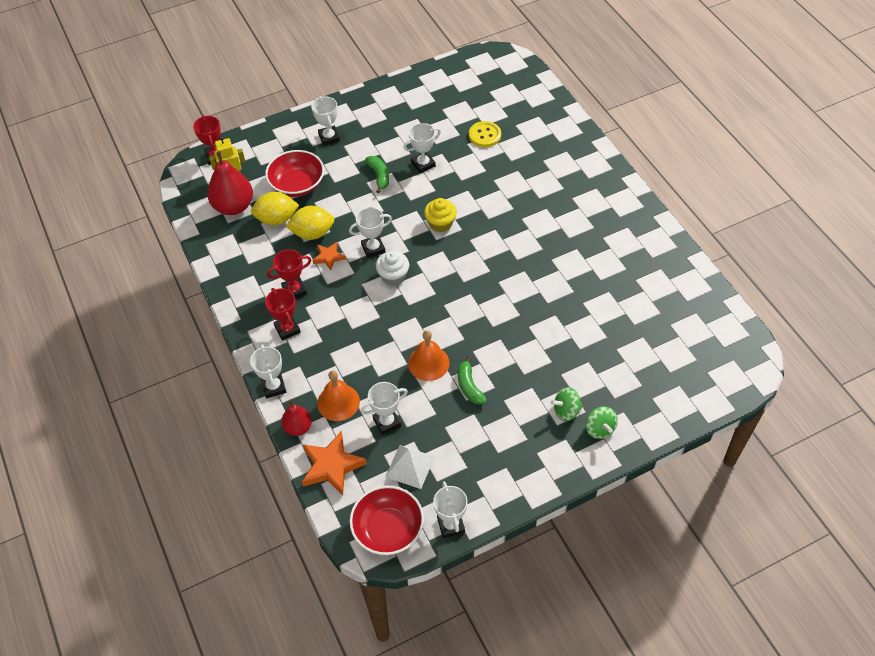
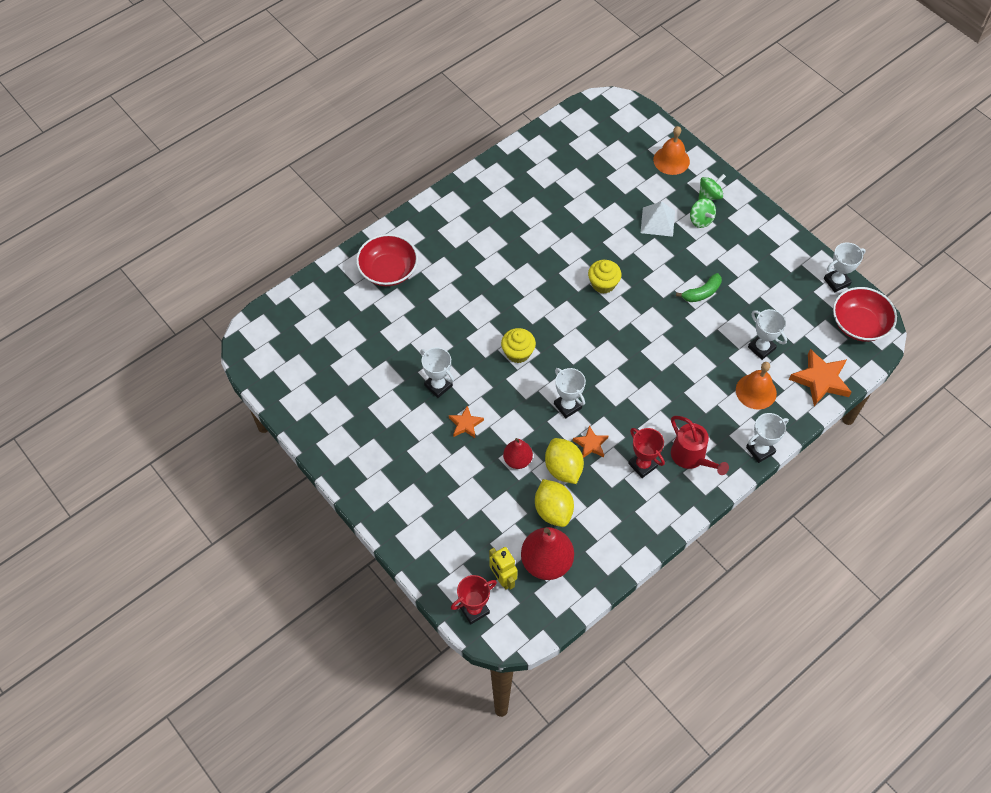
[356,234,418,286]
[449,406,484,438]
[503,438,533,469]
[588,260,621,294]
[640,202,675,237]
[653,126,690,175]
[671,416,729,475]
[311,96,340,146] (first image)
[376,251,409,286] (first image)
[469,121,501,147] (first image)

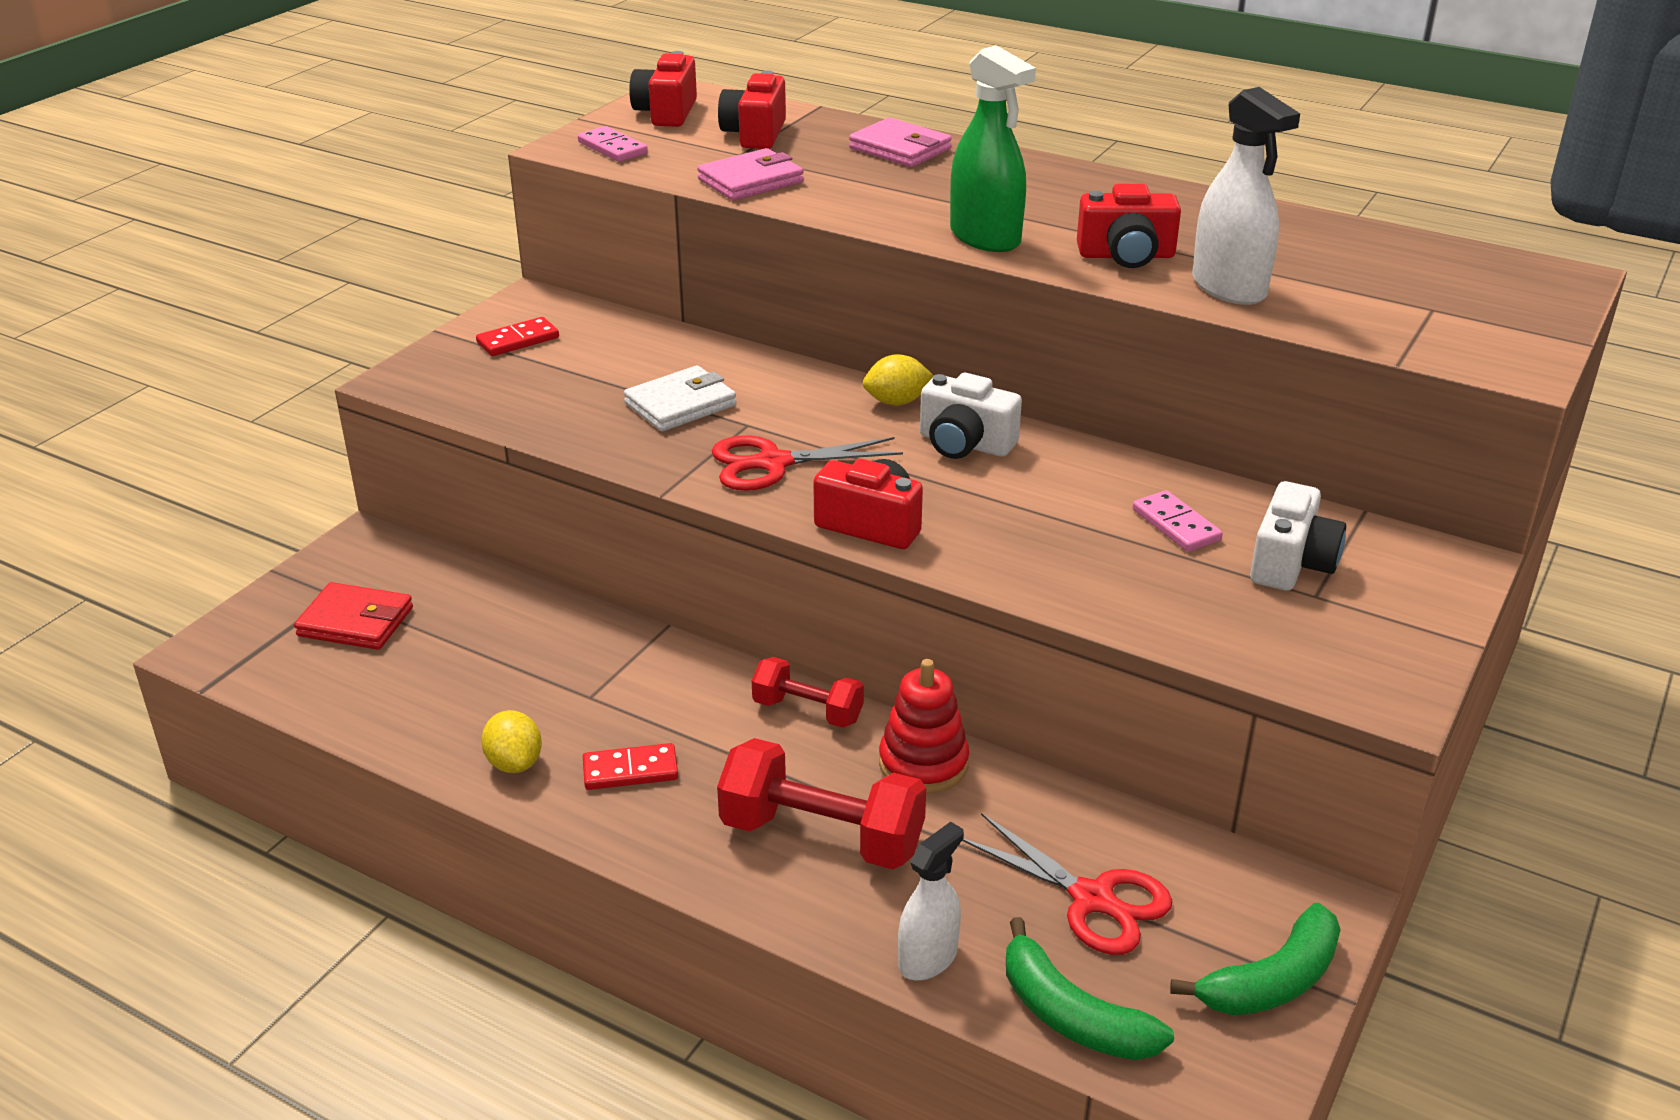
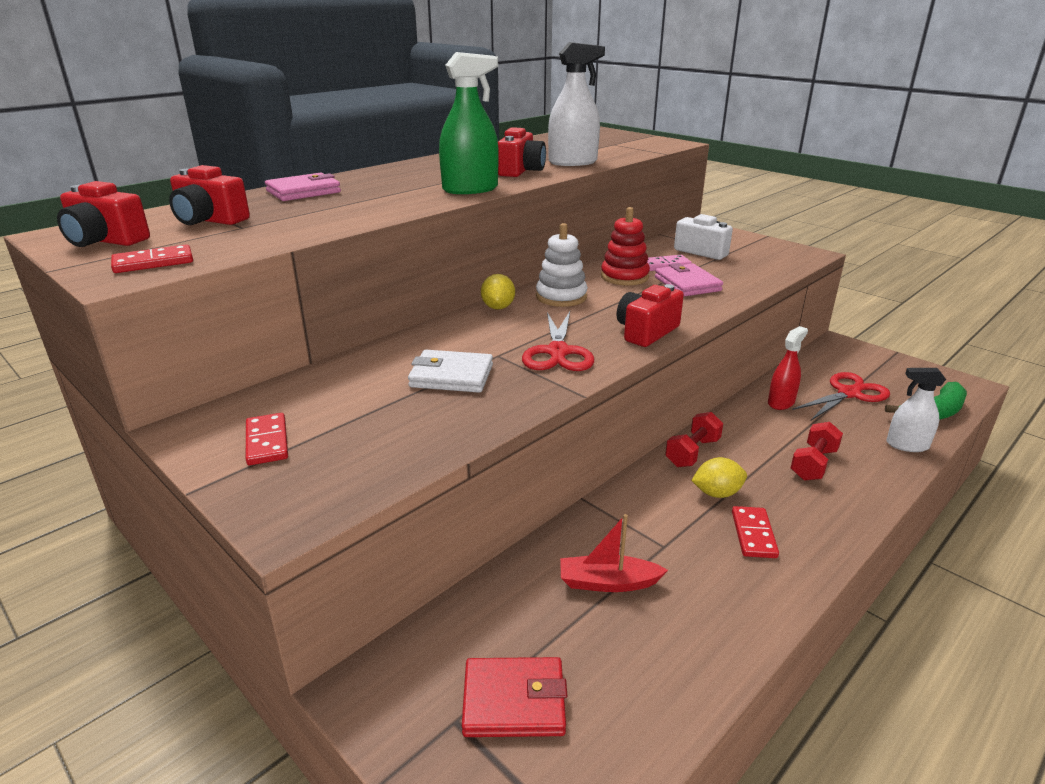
[111,244,193,273]
[408,350,493,393]
[462,657,567,737]
[536,223,588,307]
[560,514,668,592]
[601,207,650,285]
[655,263,723,296]
[691,457,747,498]
[768,326,808,410]
[791,422,843,481]
[887,368,946,452]
[1170,903,1341,1015] (first image)

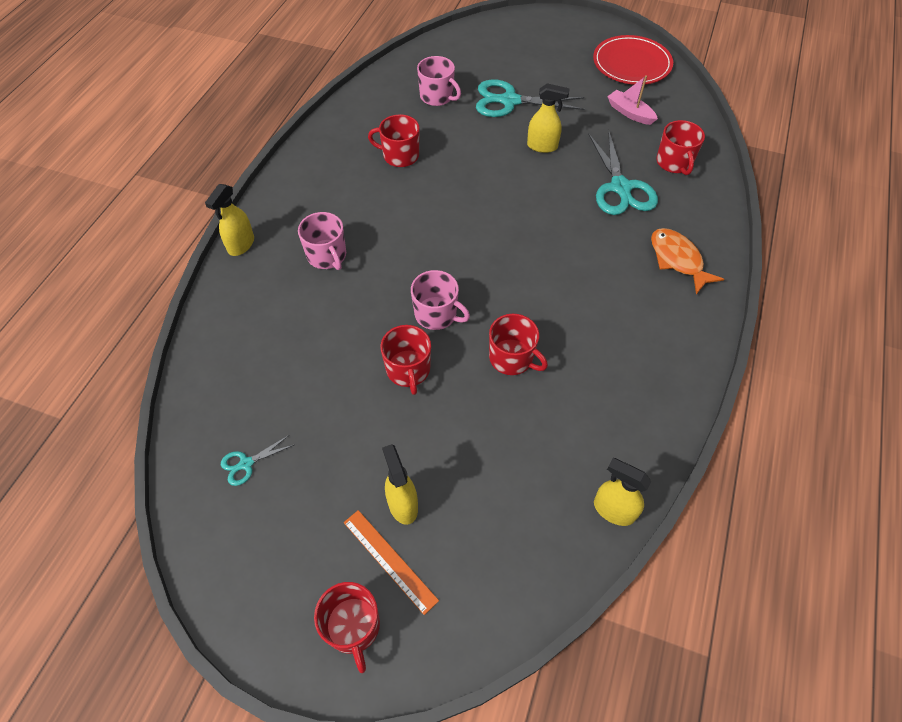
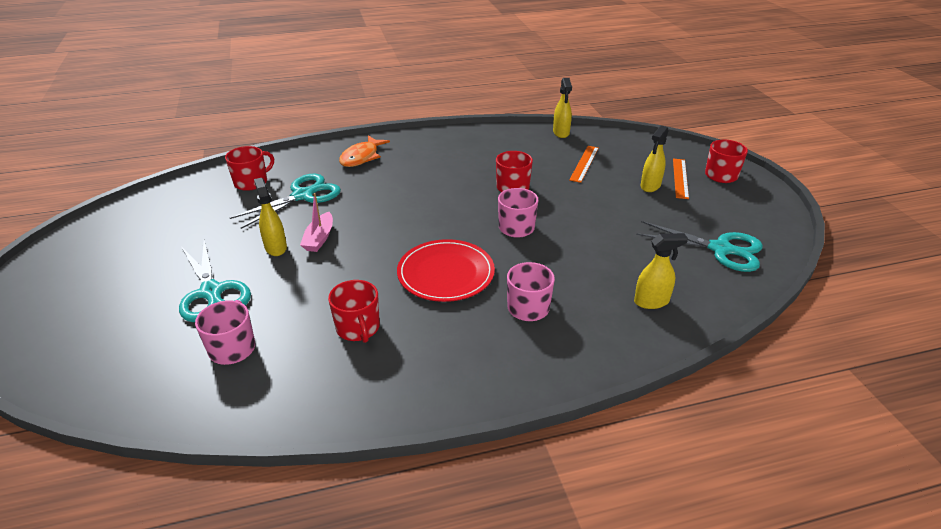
[300,193,333,252]
[397,239,495,302]
[569,146,599,183]
[634,233,688,309]
[636,221,763,272]
[380,325,431,395] (first image)

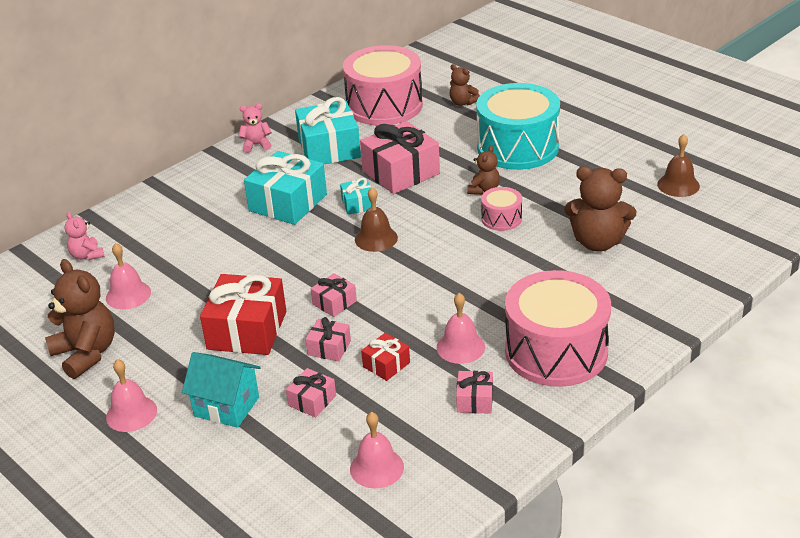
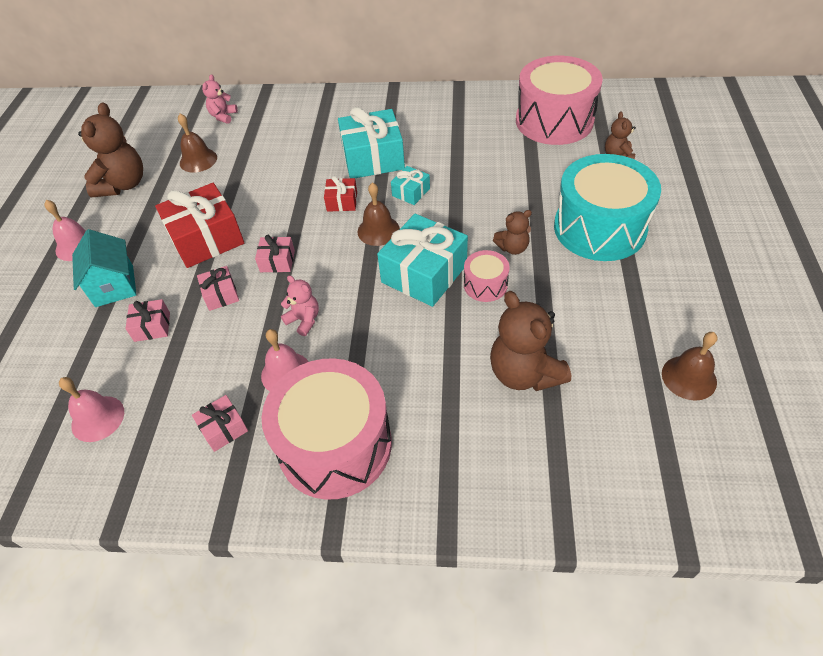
[178,114,217,173]
[281,275,319,336]
[324,176,357,212]
[377,214,468,307]
[360,121,440,194] (first image)

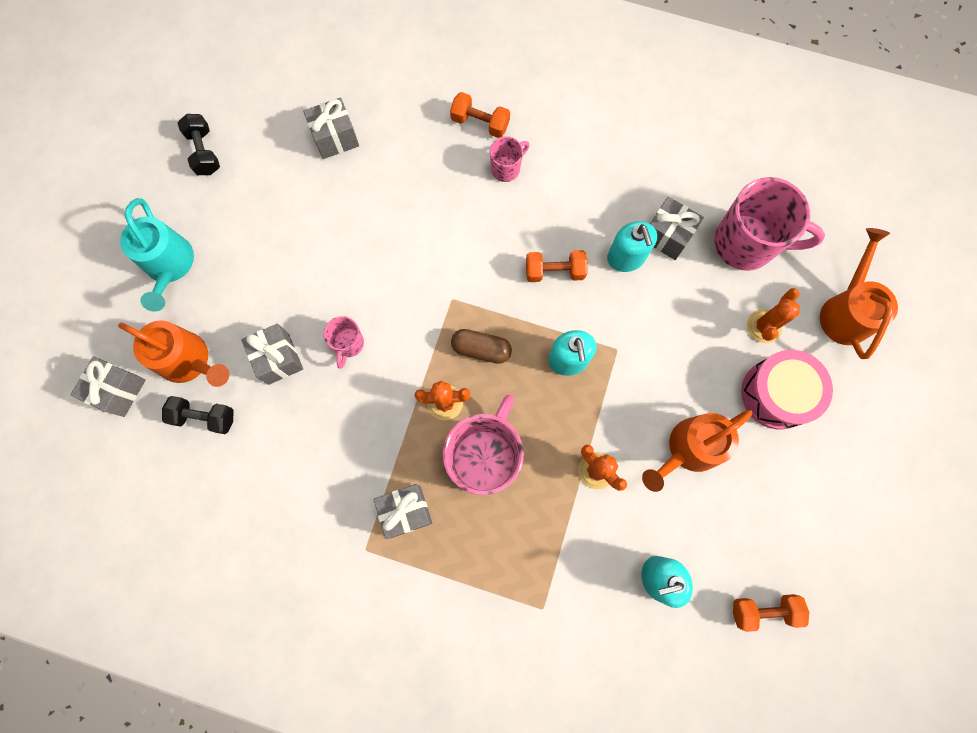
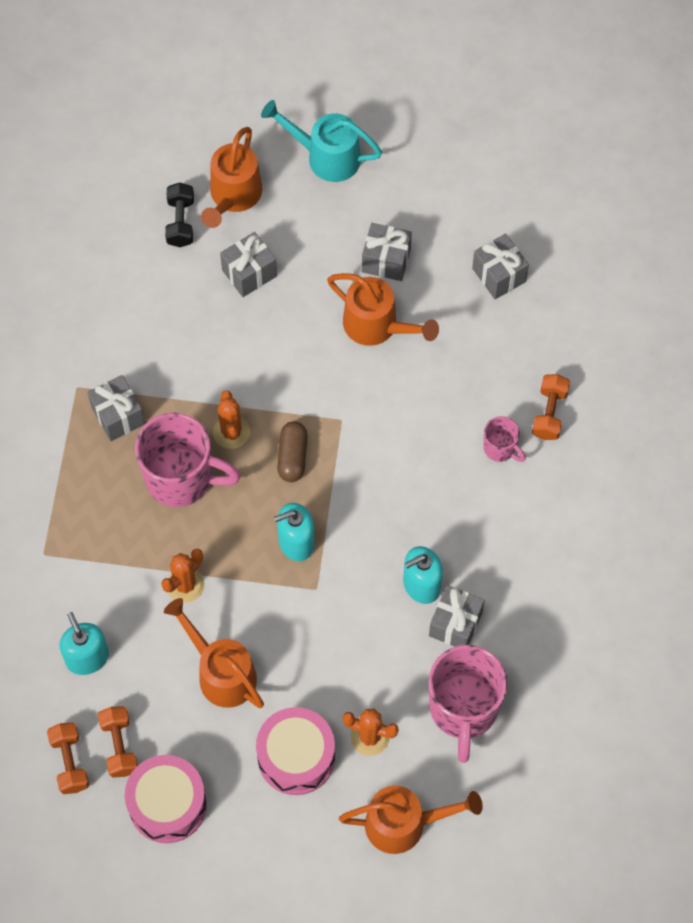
[98,706,138,778]
[125,755,207,843]
[261,100,382,182]
[327,273,439,346]
[362,223,412,281]
[177,114,220,175] (first image)
[324,316,364,369] (first image)

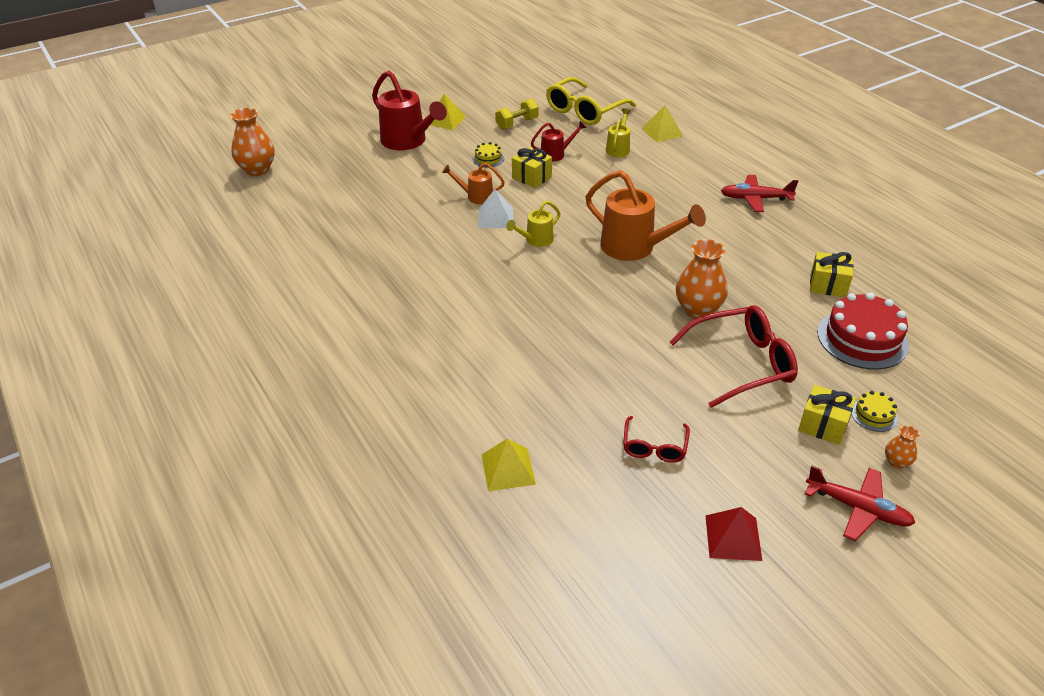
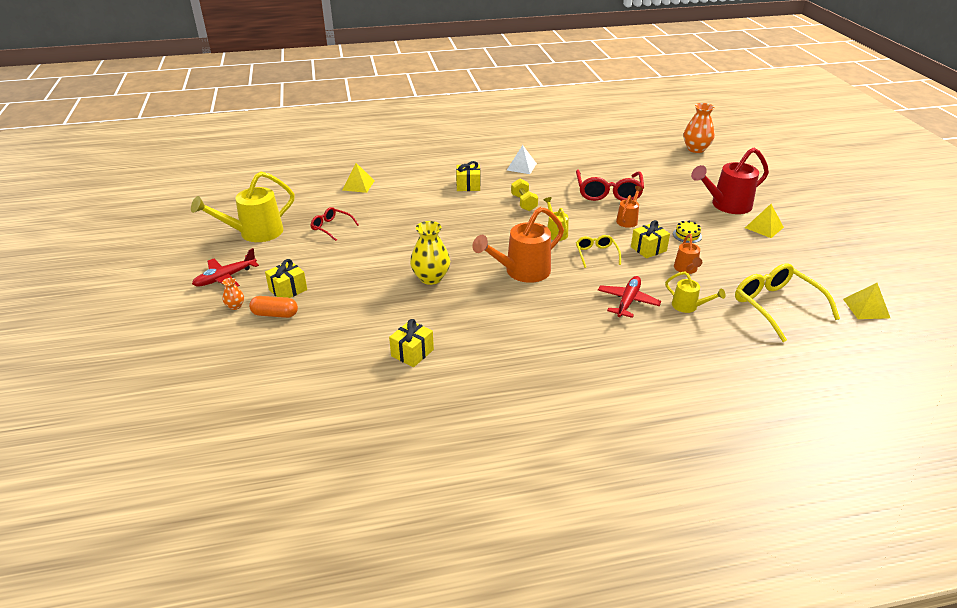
[191,171,295,242]
[249,296,298,318]
[410,221,450,285]
[456,161,480,191]
[507,145,537,174]
[511,178,538,211]
[576,170,644,201]
[576,235,621,268]
[598,276,661,318]
[674,234,702,274]
[843,283,890,319]
[817,293,909,369] (first image)

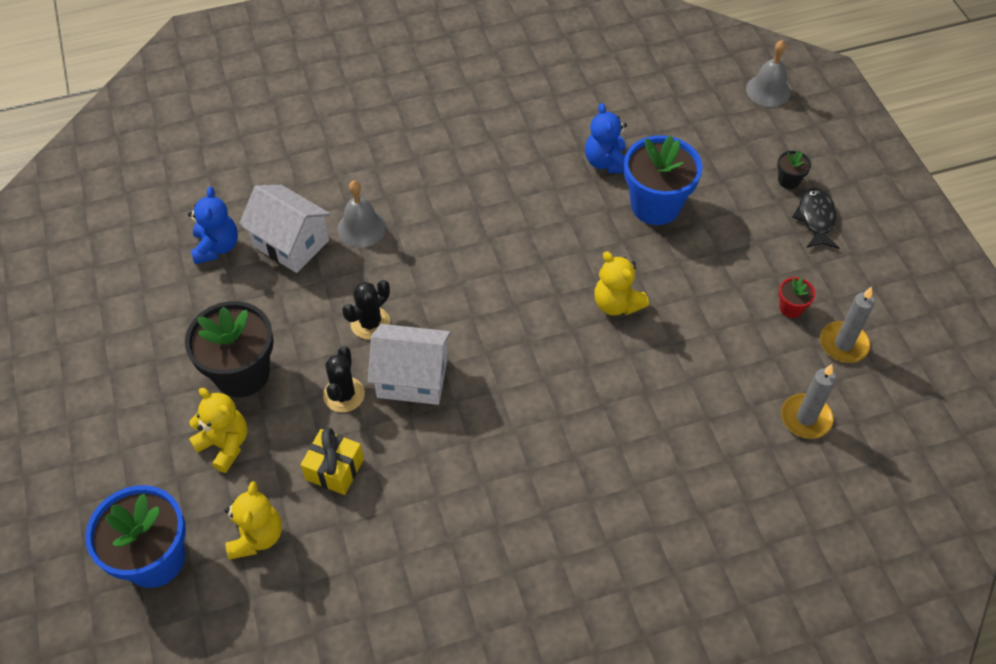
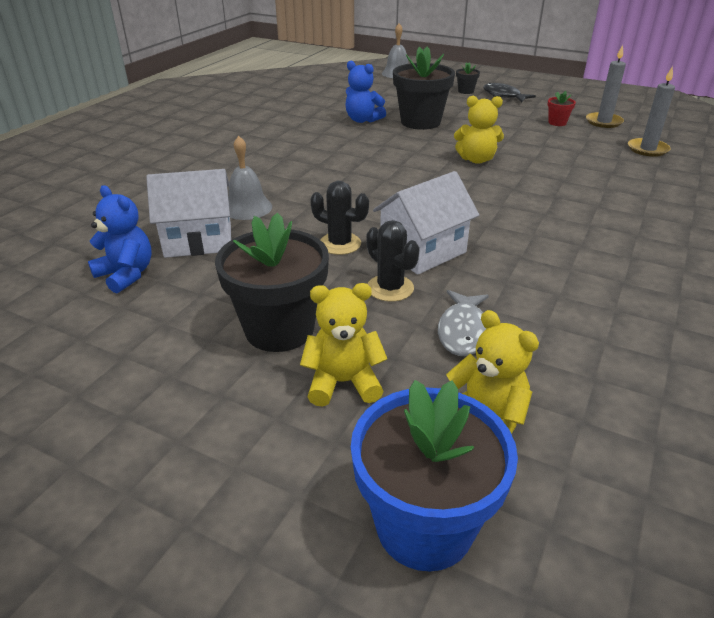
[310,181,369,255]
[393,47,455,130]
[438,290,489,356]

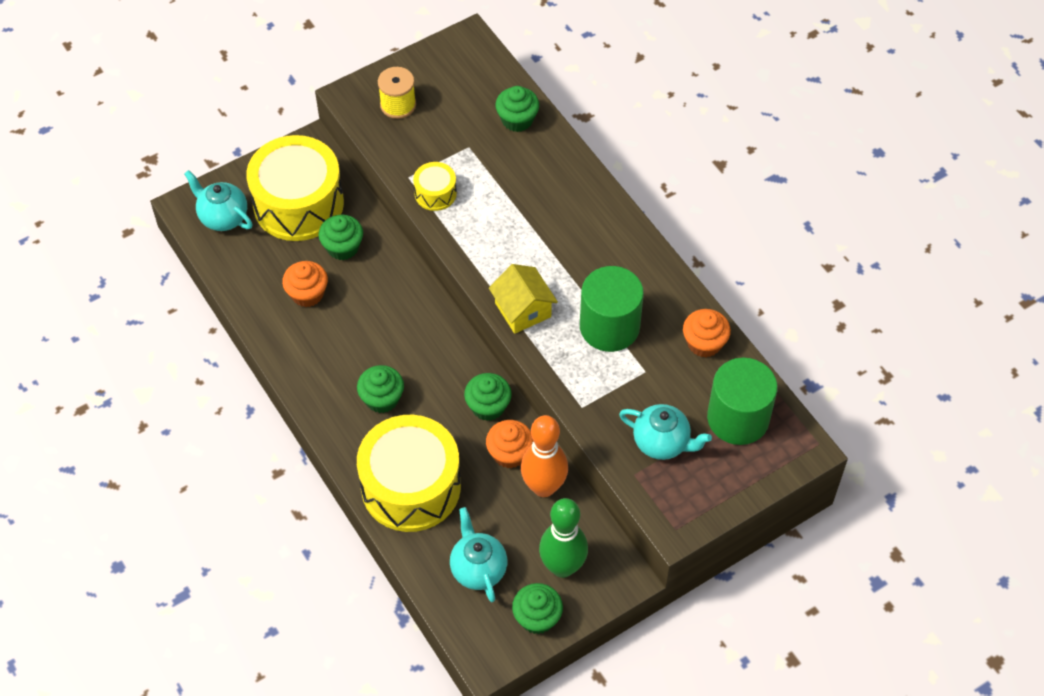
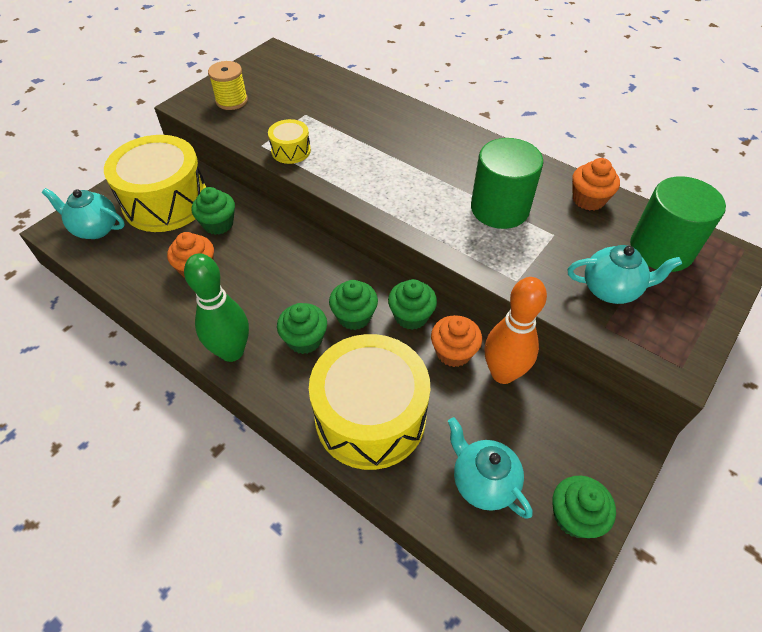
[184,254,249,362]
[329,280,378,330]
[489,264,558,334] (first image)

